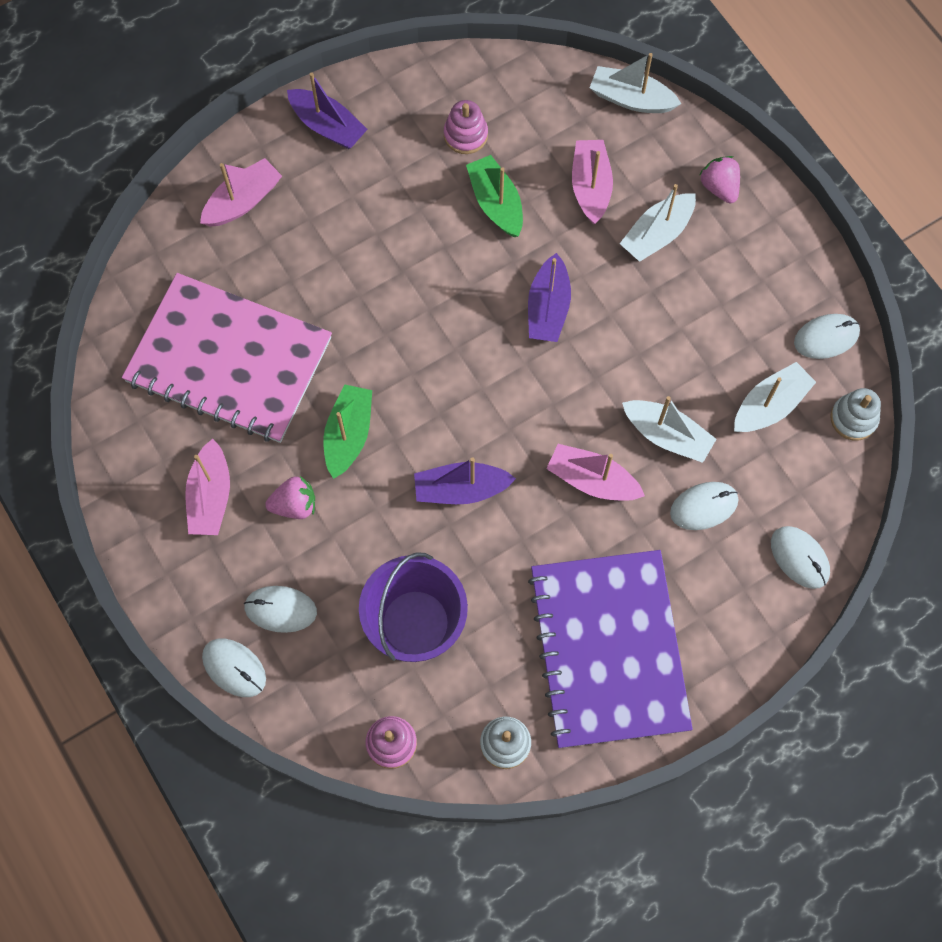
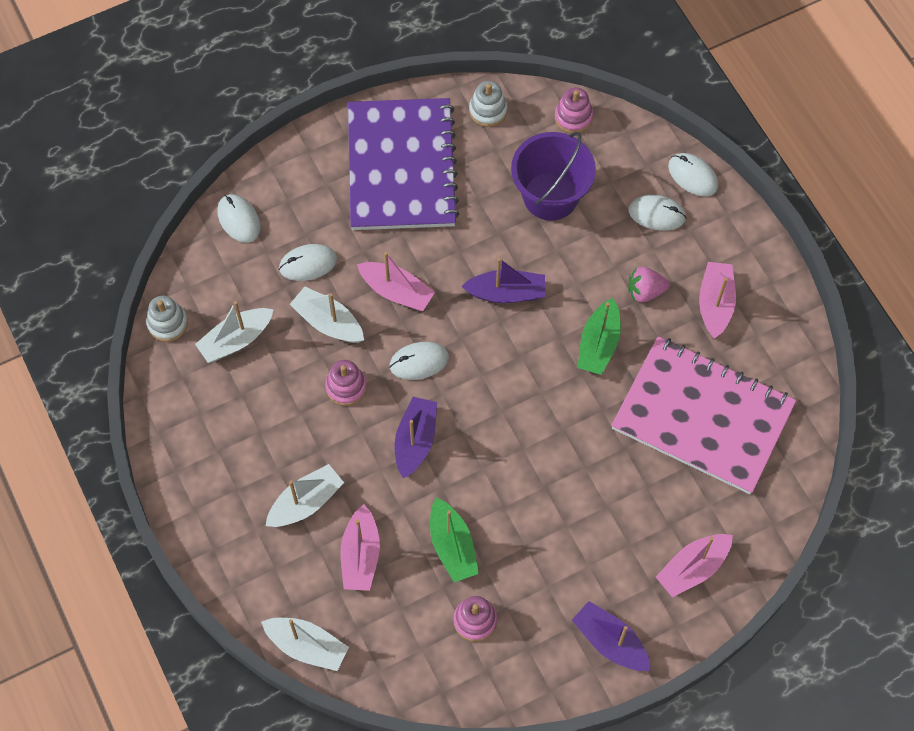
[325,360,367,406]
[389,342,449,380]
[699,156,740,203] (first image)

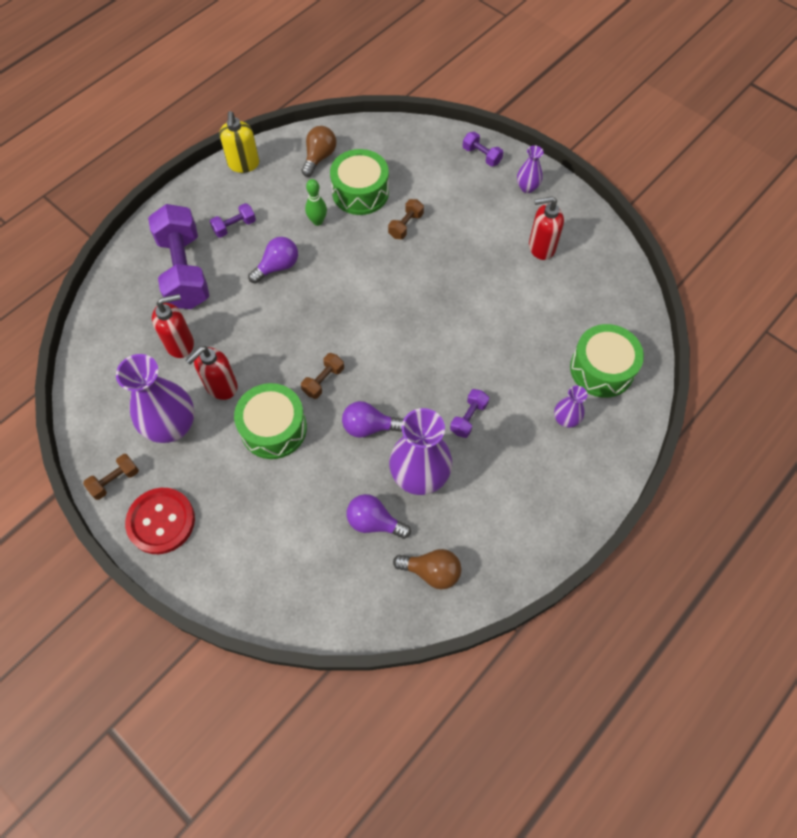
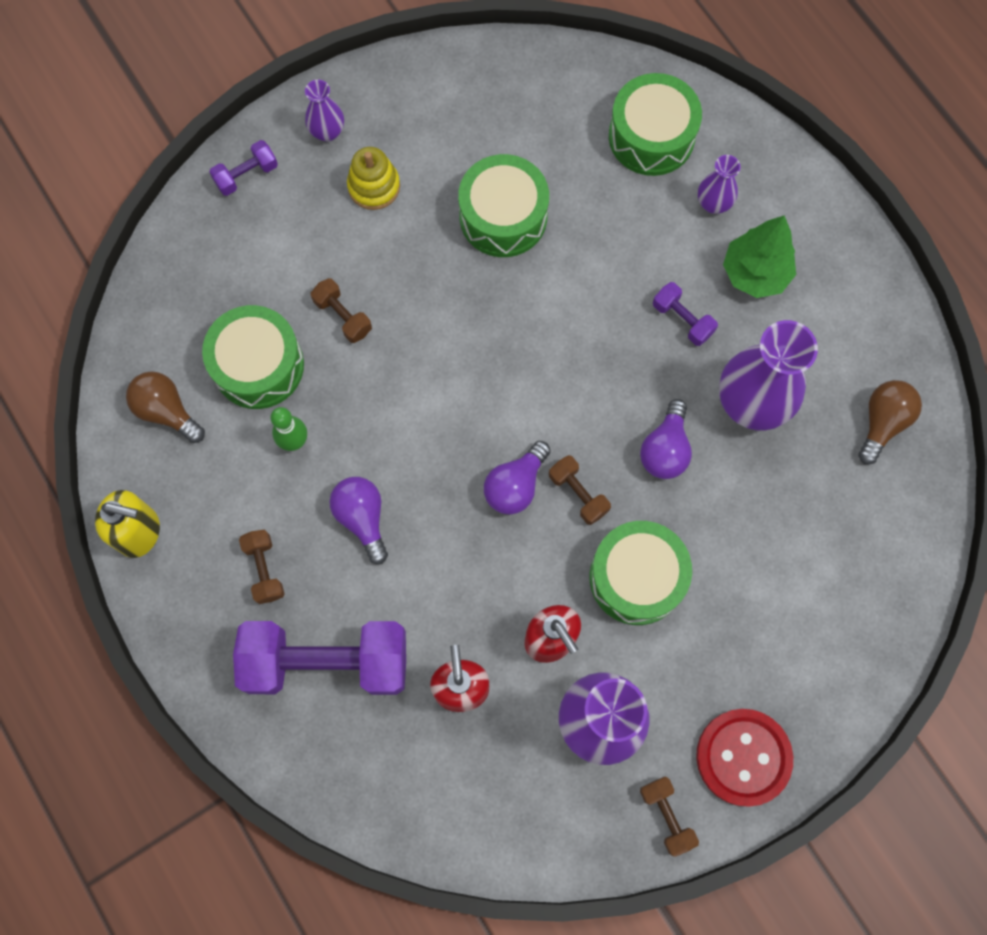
[239,530,284,604]
[347,147,400,210]
[458,154,549,257]
[484,441,551,515]
[723,215,796,298]
[529,196,564,260] (first image)

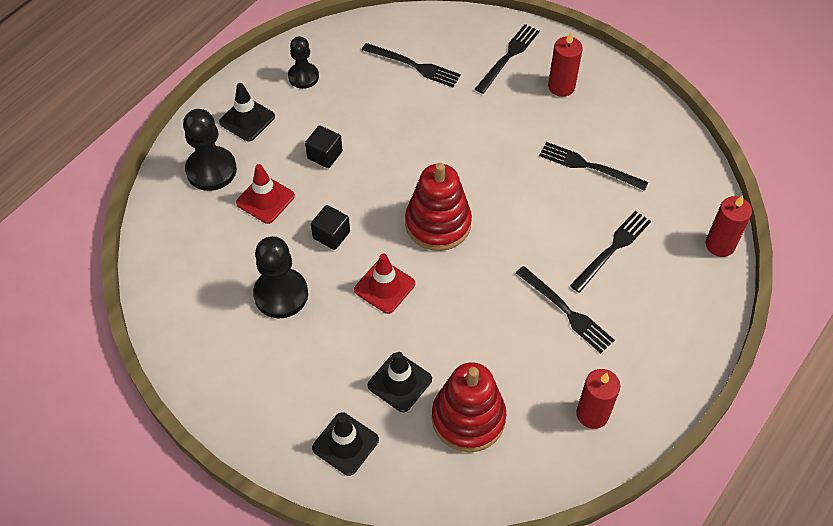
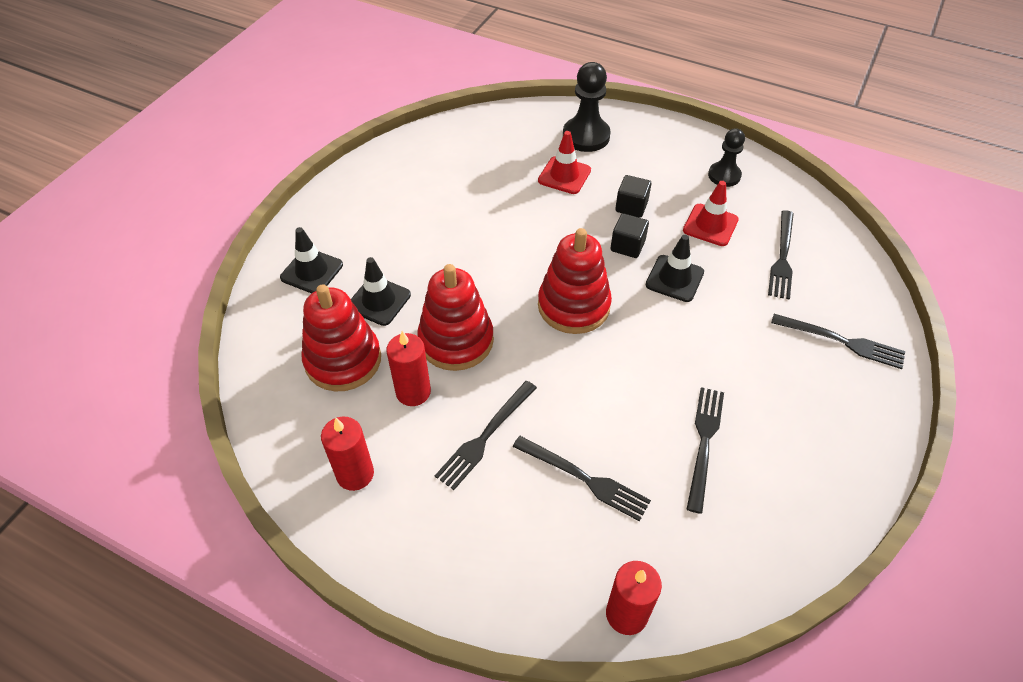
[386,331,431,406]
[417,264,494,371]
[610,213,649,258]
[646,235,704,302]
[683,181,739,246]
[253,236,308,318] (first image)

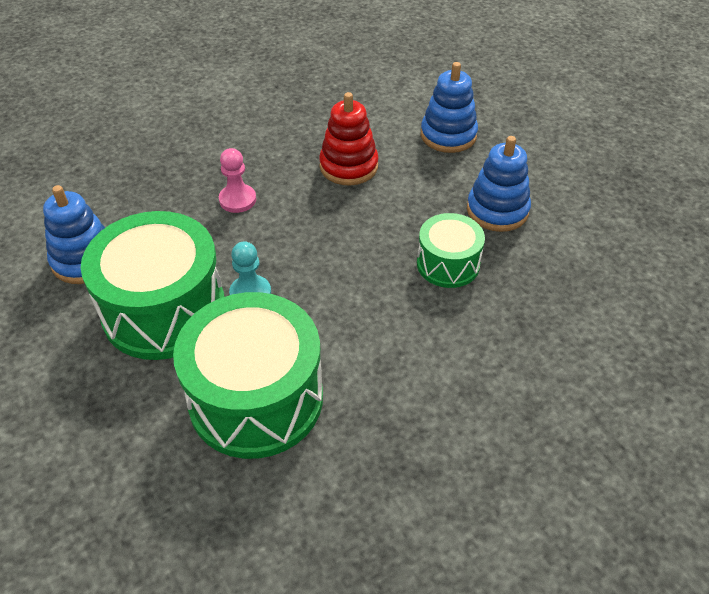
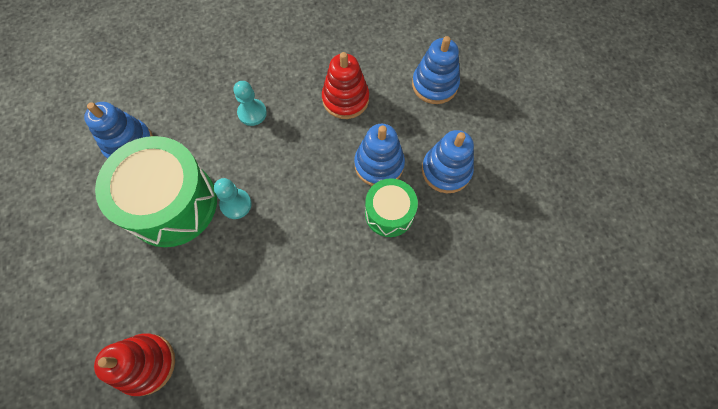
[94,333,175,396]
[234,81,267,126]
[354,124,405,186]
[173,292,323,459] (first image)

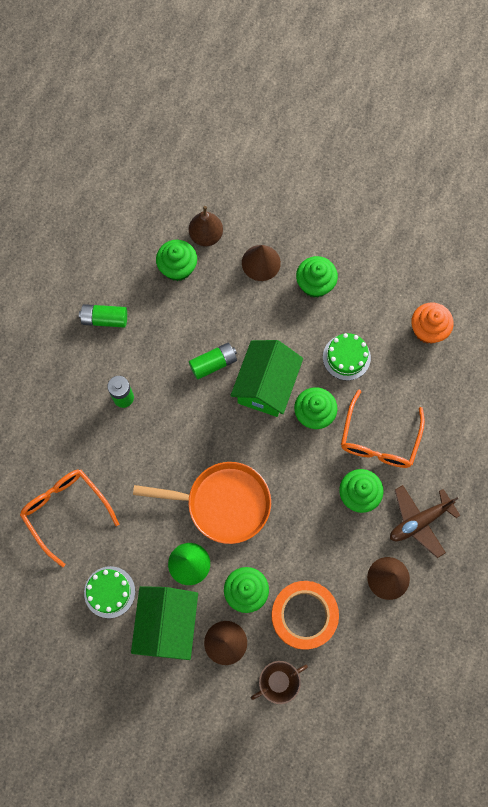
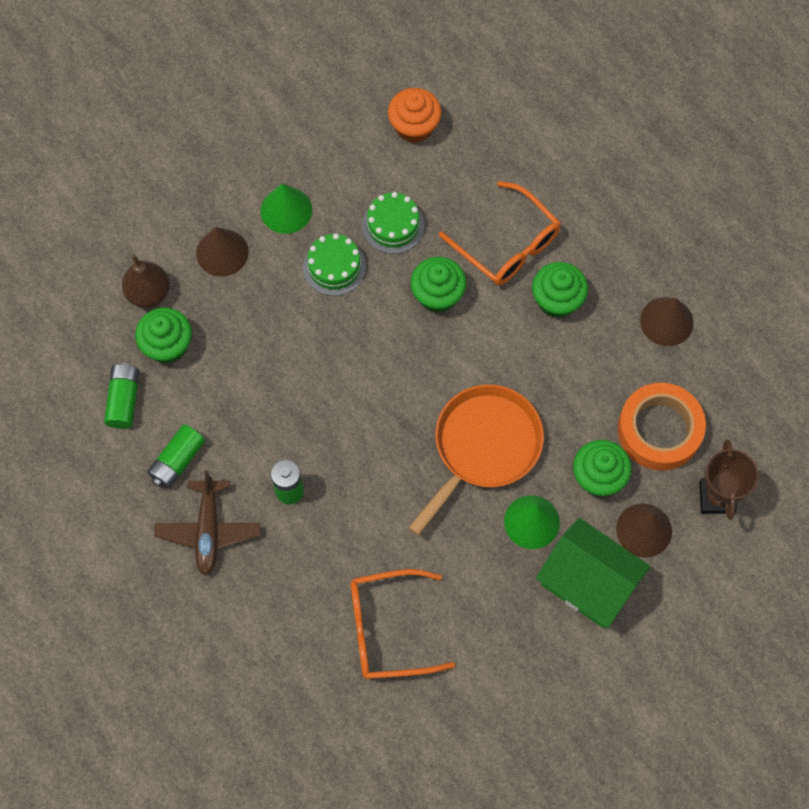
[104,363,139,429]
[154,470,260,576]
[261,184,312,234]
[303,233,366,296]
[230,340,303,417] (first image)

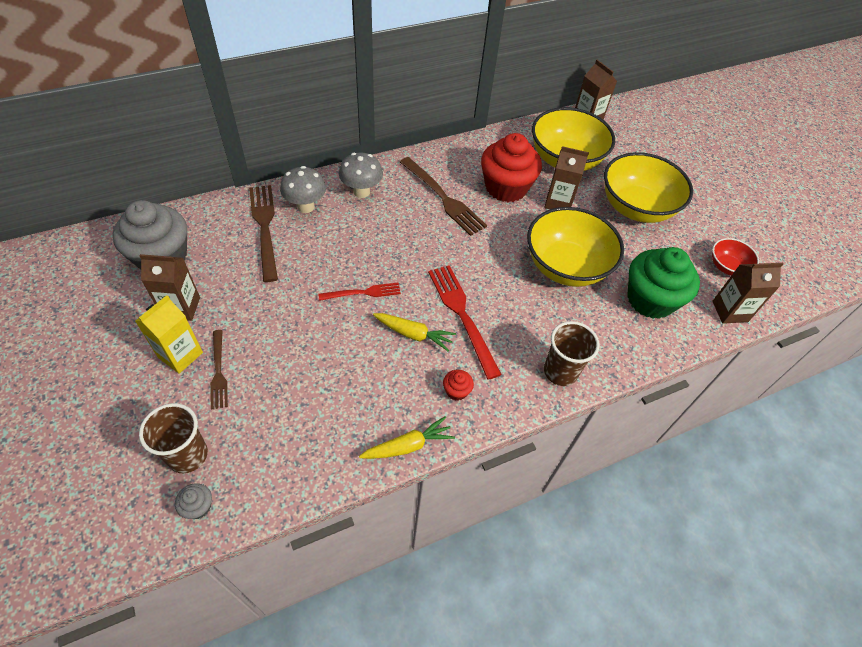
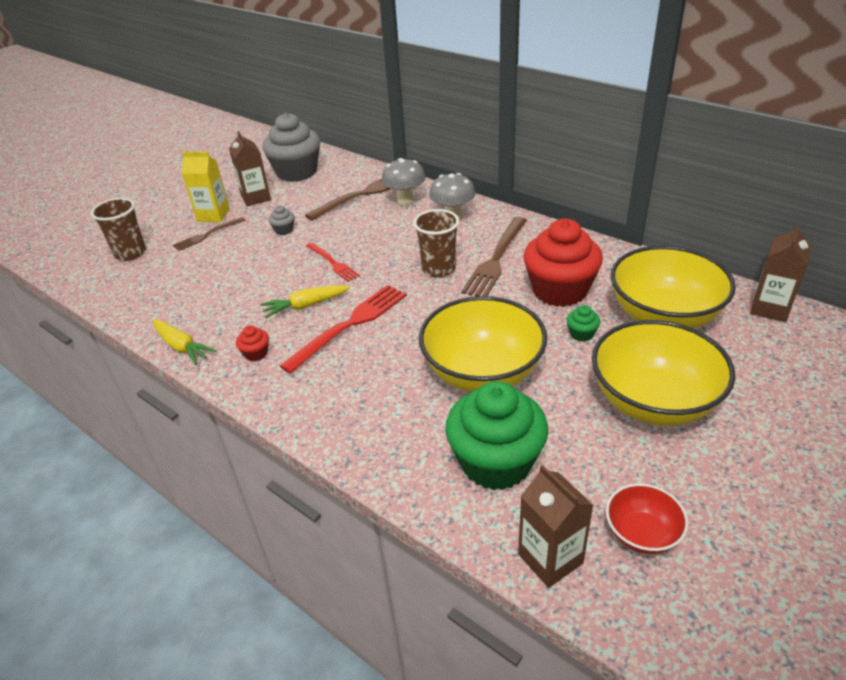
[260,285,350,318]
[269,205,295,235]
[413,209,459,278]
[567,305,600,341]

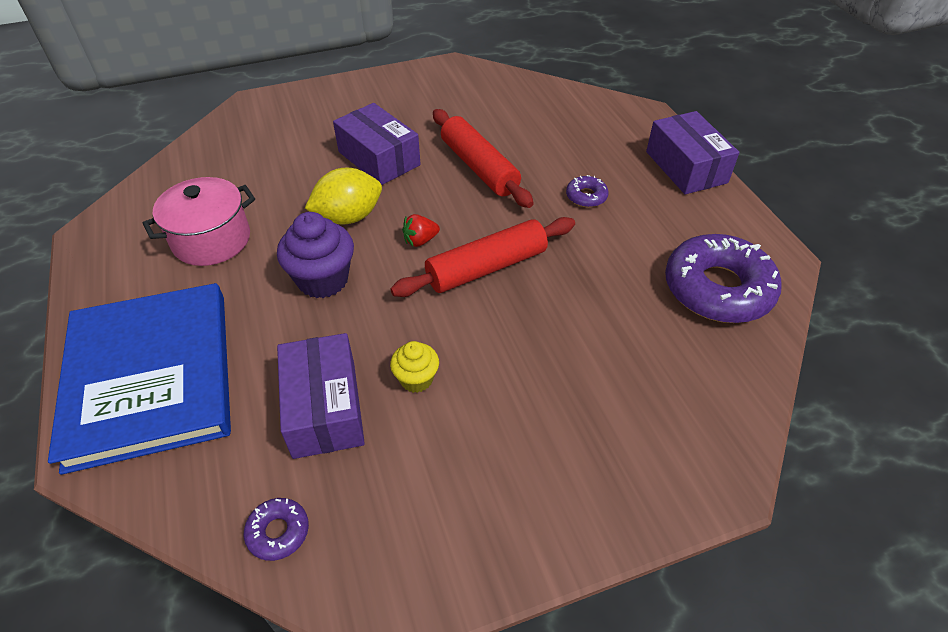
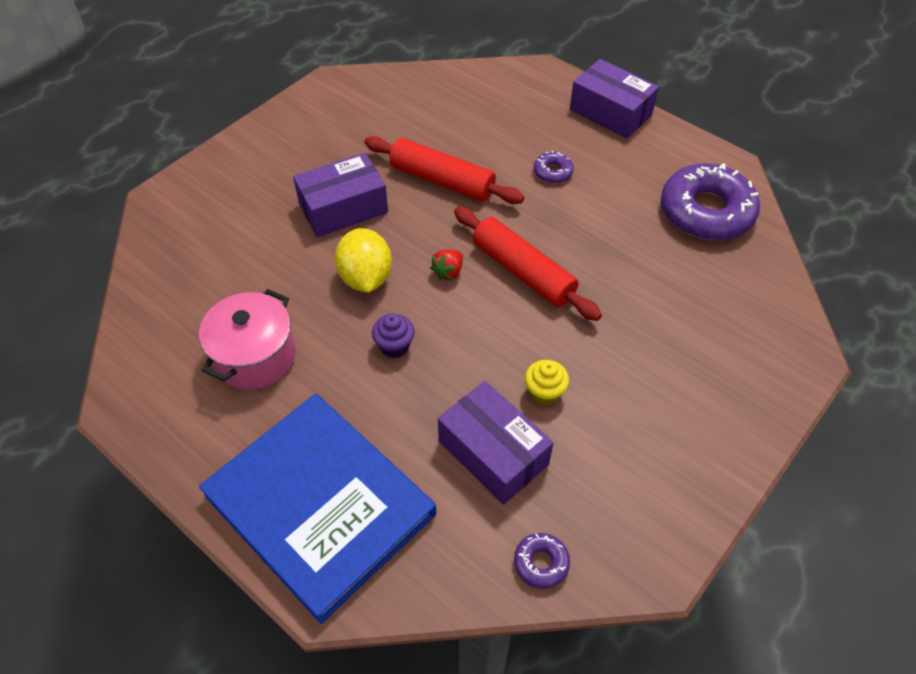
[293,153,388,237]
[335,228,392,293]
[372,313,415,358]
[454,207,602,321]

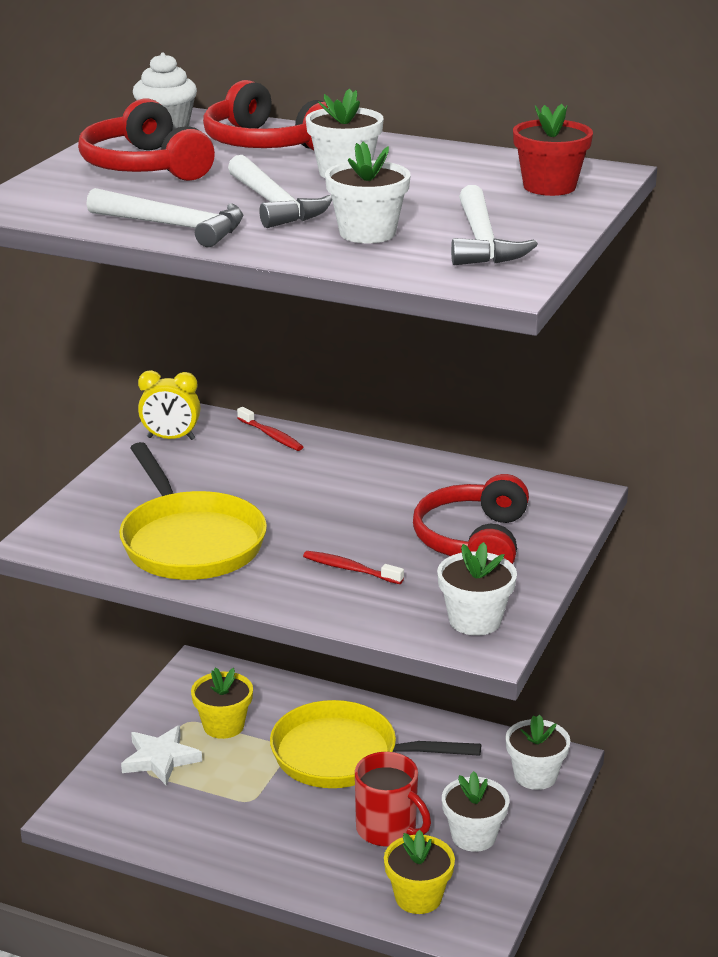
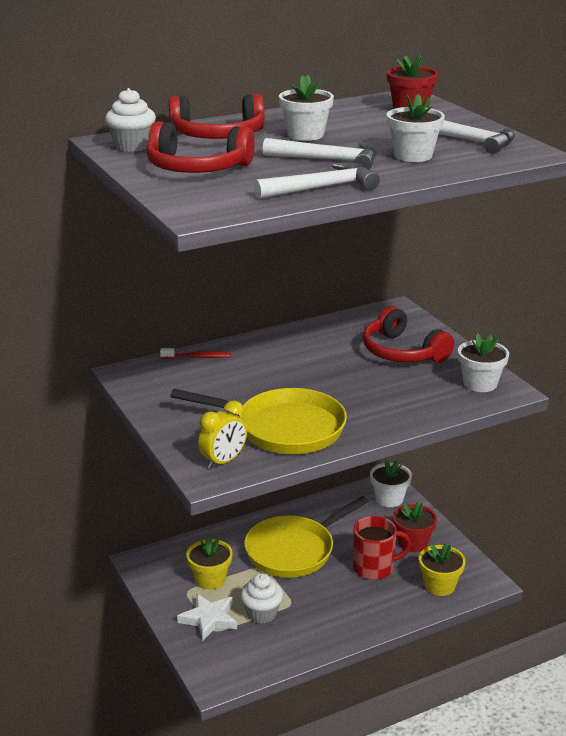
[198,400,247,469]
[240,573,283,624]
[393,501,437,552]
[303,551,404,584] (first image)

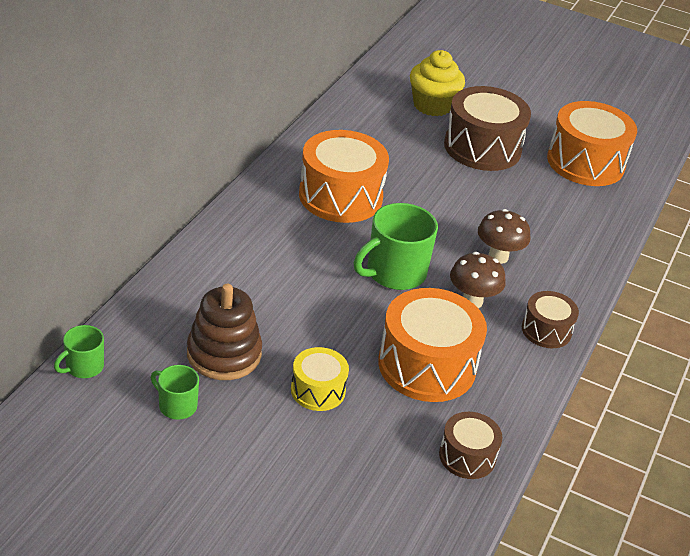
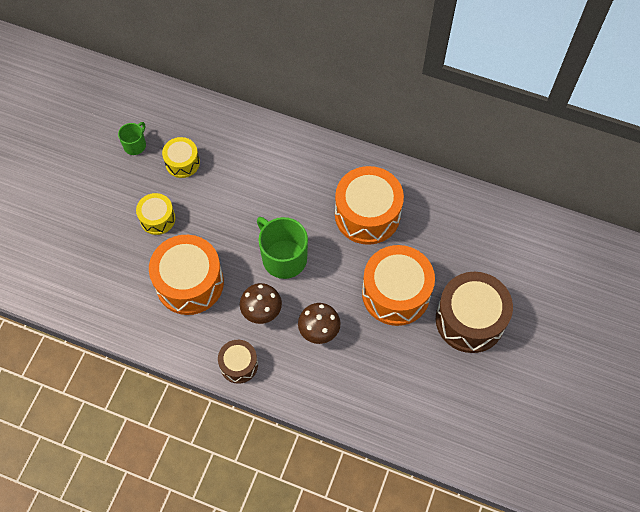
[162,137,200,178]
[362,245,435,326]
[54,325,104,378] (first image)
[410,50,465,116] (first image)
[439,412,502,479] (first image)

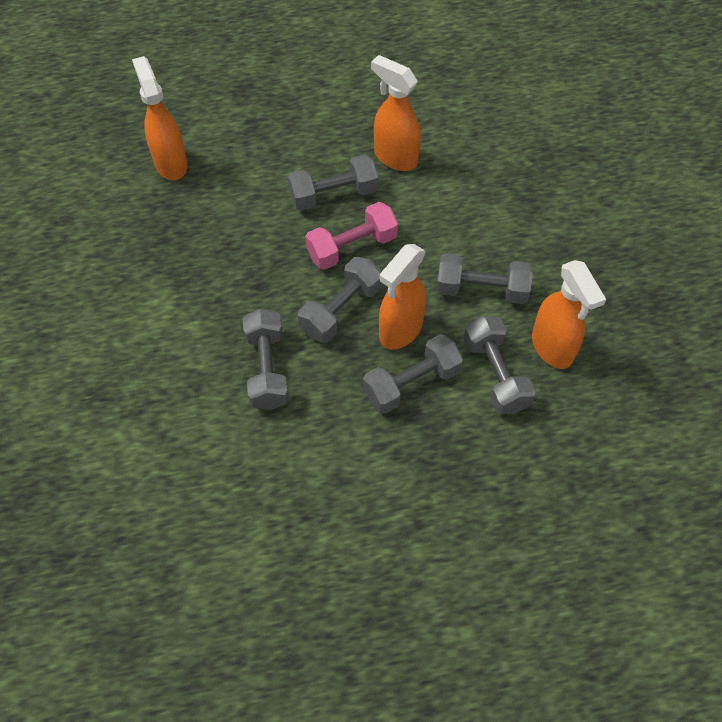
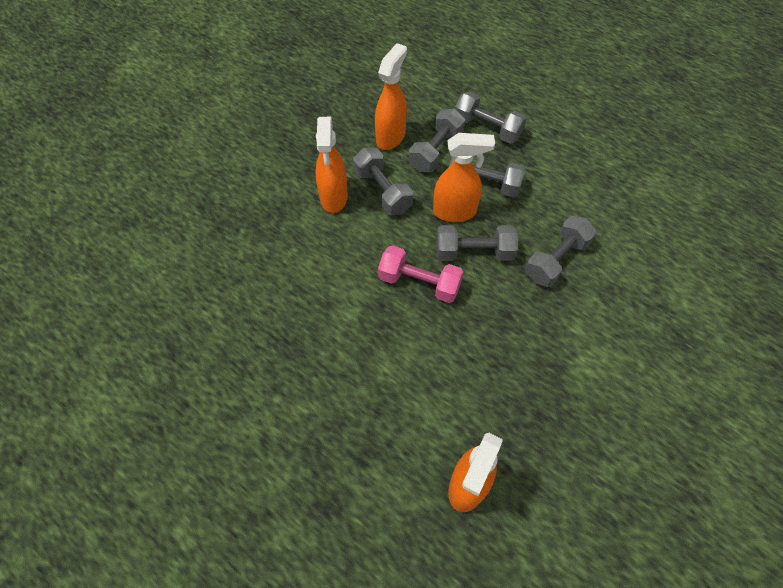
[315,117,348,213]
[455,92,527,144]

